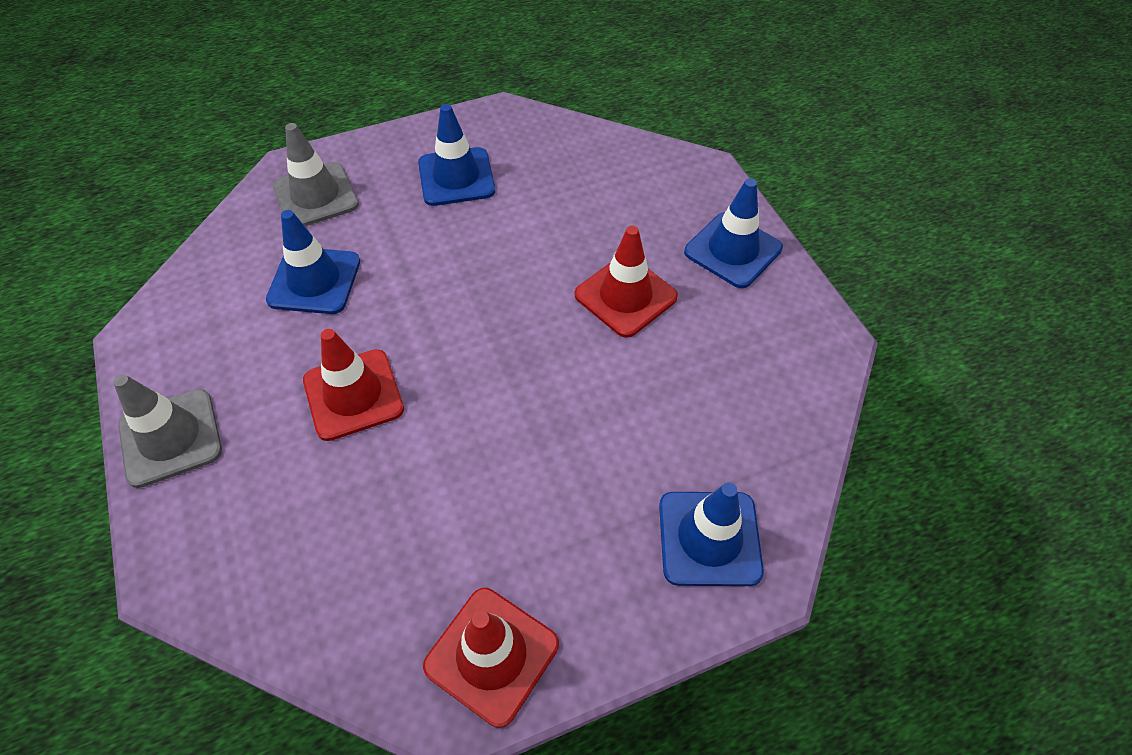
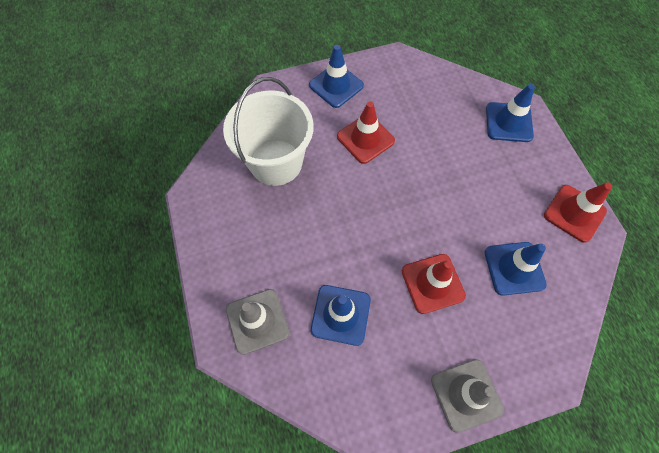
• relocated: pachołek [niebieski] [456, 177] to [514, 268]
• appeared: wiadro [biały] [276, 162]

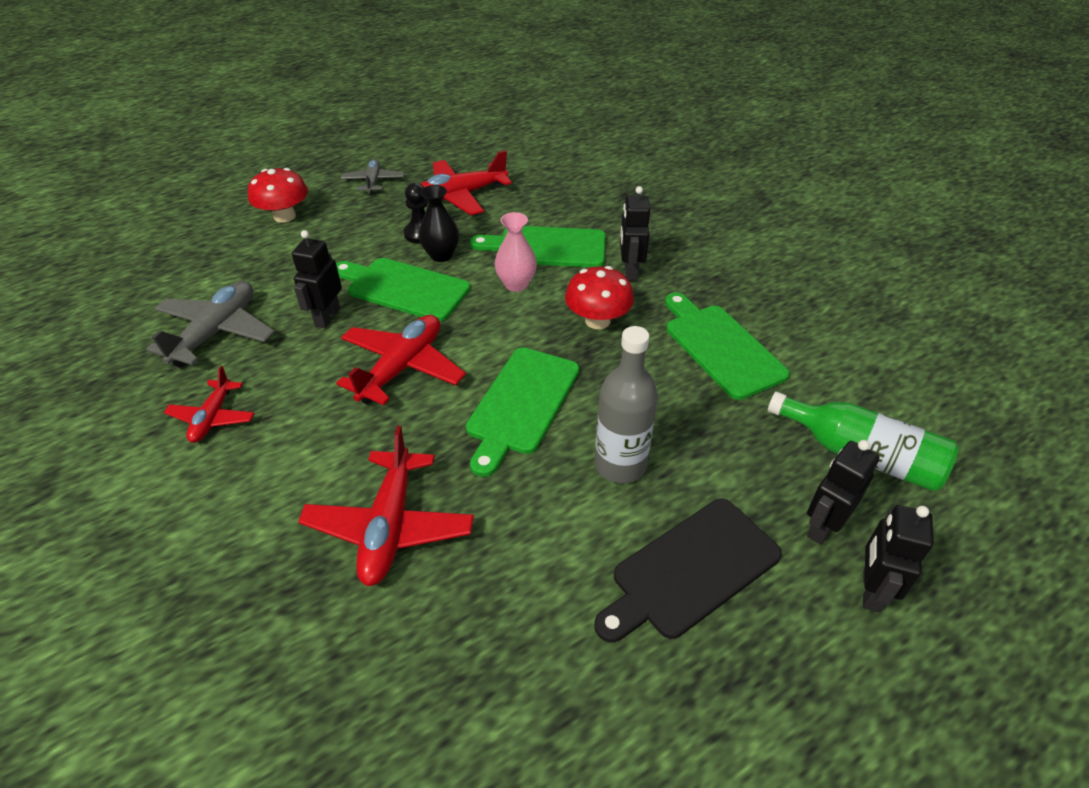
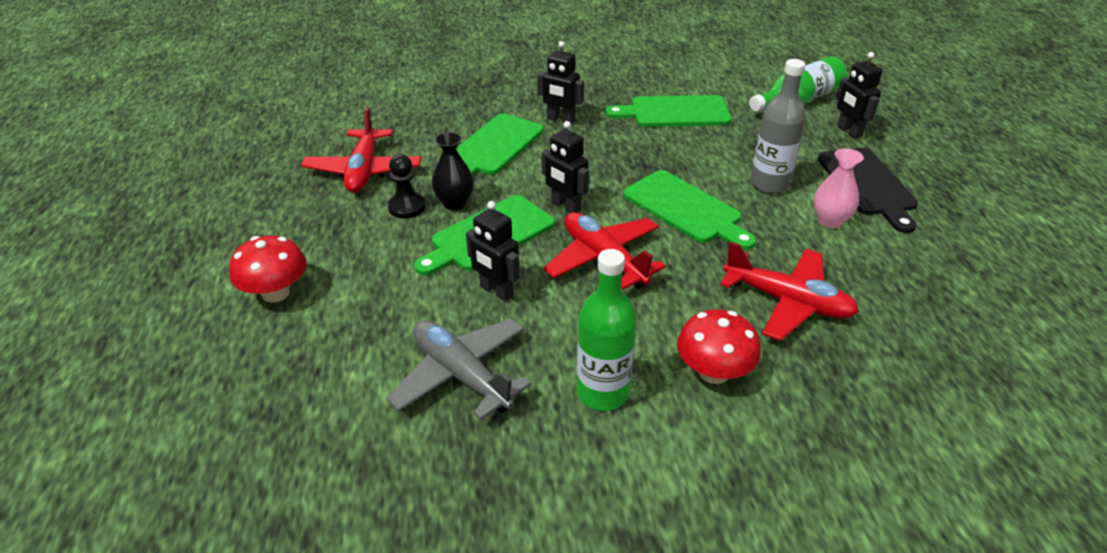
• missing: samolot [szary] [373, 182]
• relocated: wazon [różowy] [516, 284] to [830, 221]
• relocated: grzyb [czerwony] [597, 321] to [713, 372]
• exchanged: samolot [czerwony] [213, 418] to butelka [zielony] [602, 392]
• relocated: robot [czarny] [870, 590] to [565, 206]

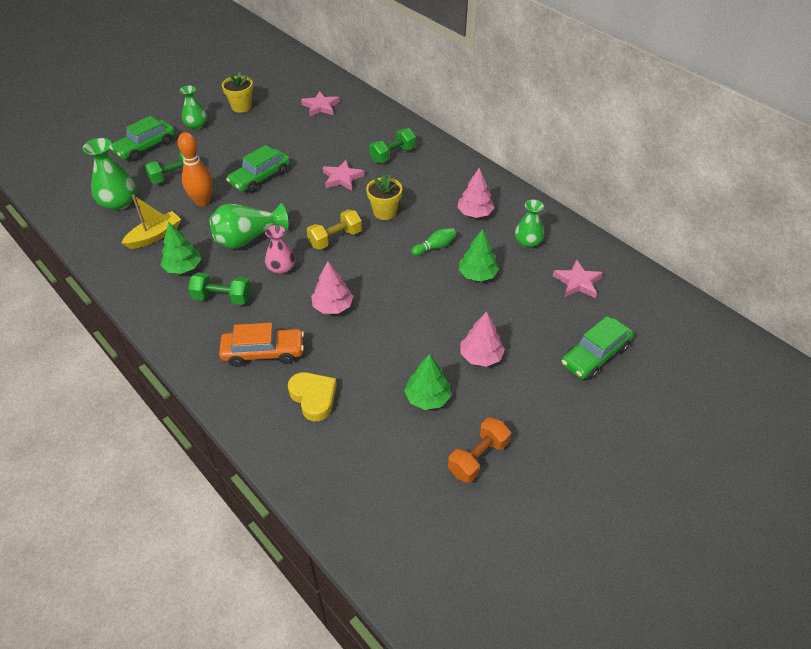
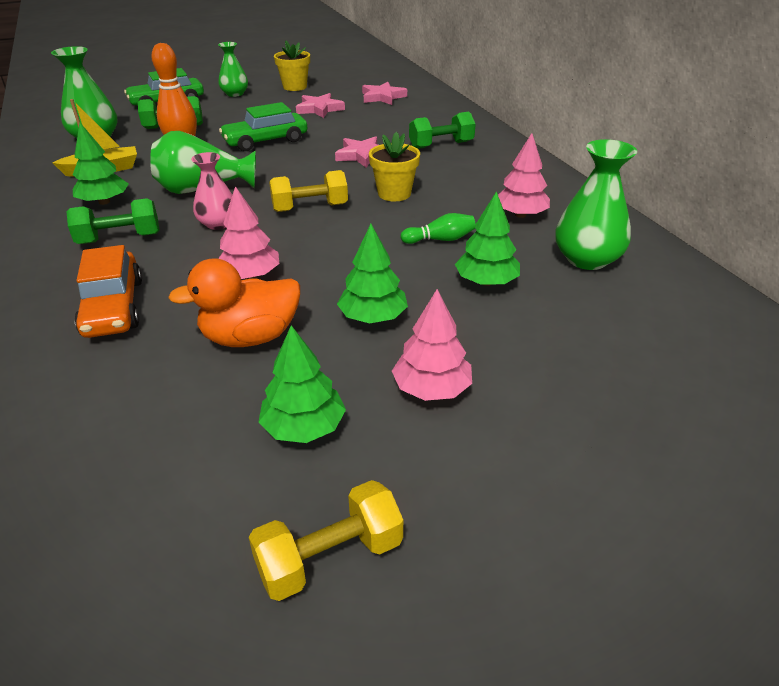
• size: wazon [zielony] [527, 242] = [587, 259] x1.52
• relocated: gwiazda [różowy] [577, 282] to [319, 109]
• spun: hantel [zielony] [222, 298] = [119, 238] 45 degrees counterclockwise
• missing: samochód [zielony] [595, 355]
• spun: samochód [pomarańczowy] [263, 352] = [113, 307] 60 degrees clockwise
• missing: serce [żółty] [313, 398]
• colour: hantel [pomarańczowy] [478, 458] to hantel [żółty] [330, 557]
• appeared: drzewko [zielony] [373, 317]
• appeared: kaczka [pomarańczowy] [250, 337]

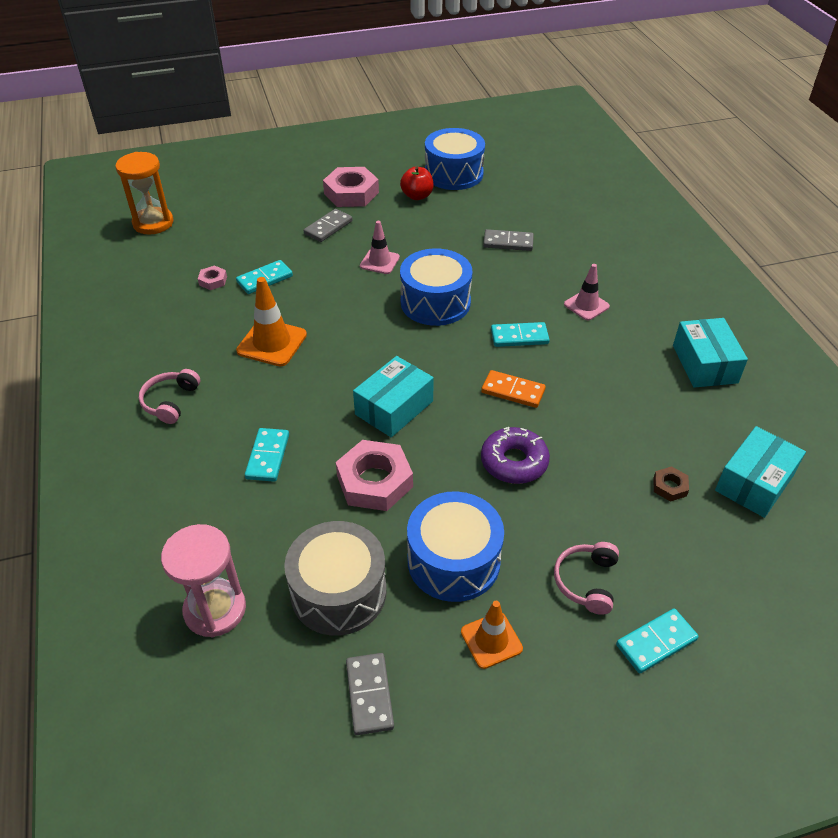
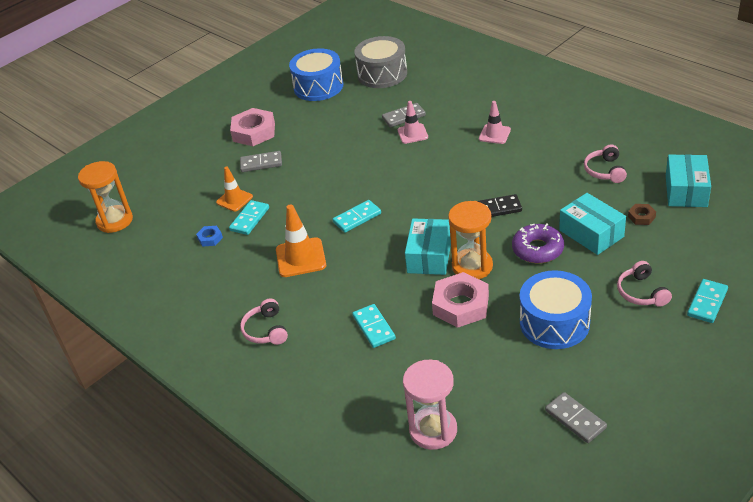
• missing: jabłko [czerwony] [417, 196]
• spun: kostka domina [szary] [328, 227] = [261, 163] 75 degrees clockwise
• relocated: pachołek [różowy] [379, 262] to [412, 134]
• missing: bęben [niebieski] [435, 302]
• colour: nakrętka [różowy] [213, 281] to nakrętka [niebieski] [210, 238]
• relocated: pudełko [turkusowy] [704, 364] to [591, 233]
• relocated: kostka domina [turkusowy] [519, 337] to [357, 218]
• colour: kostka domina [pomarańczowy] [513, 391] to kostka domina [czarny] [497, 208]
• relocated: bęben [szary] [338, 592] to [382, 74]
• relocated: pachołek [pomarańczowy] [491, 640] to [234, 199]
• appeared: słuchawki [różowy] [605, 171]
• appeared: klepsydra [pomarańczowy] [472, 266]

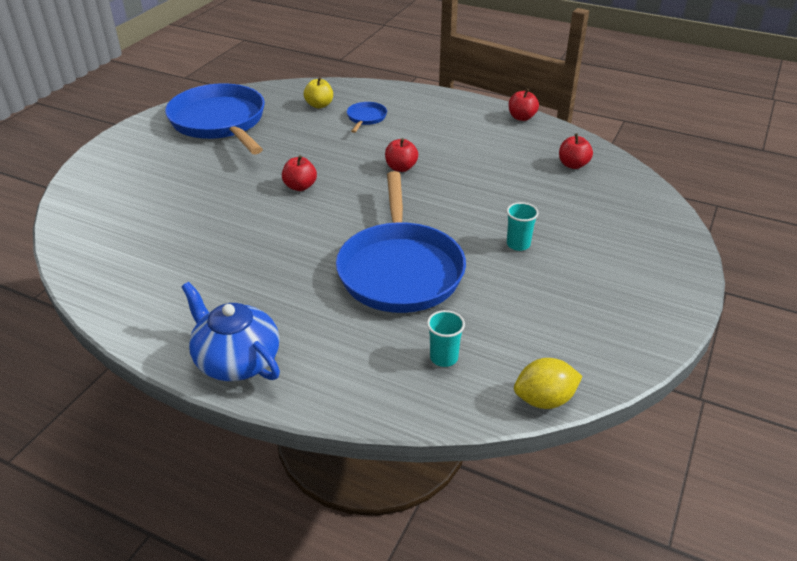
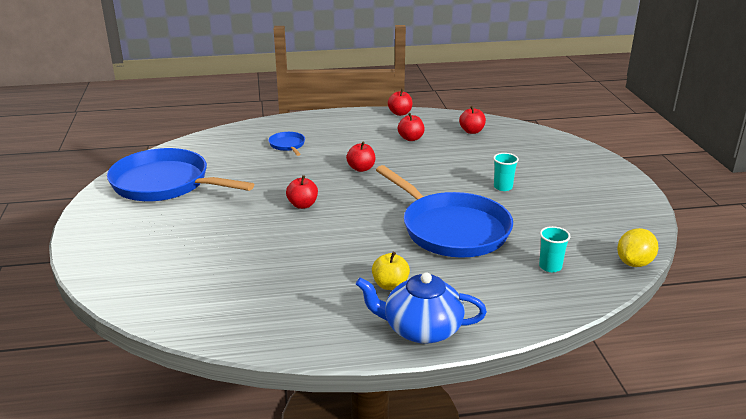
• relocated: jabłko [żółty] [319, 105] to [390, 285]
• appeared: jabłko [czerwony] [411, 138]

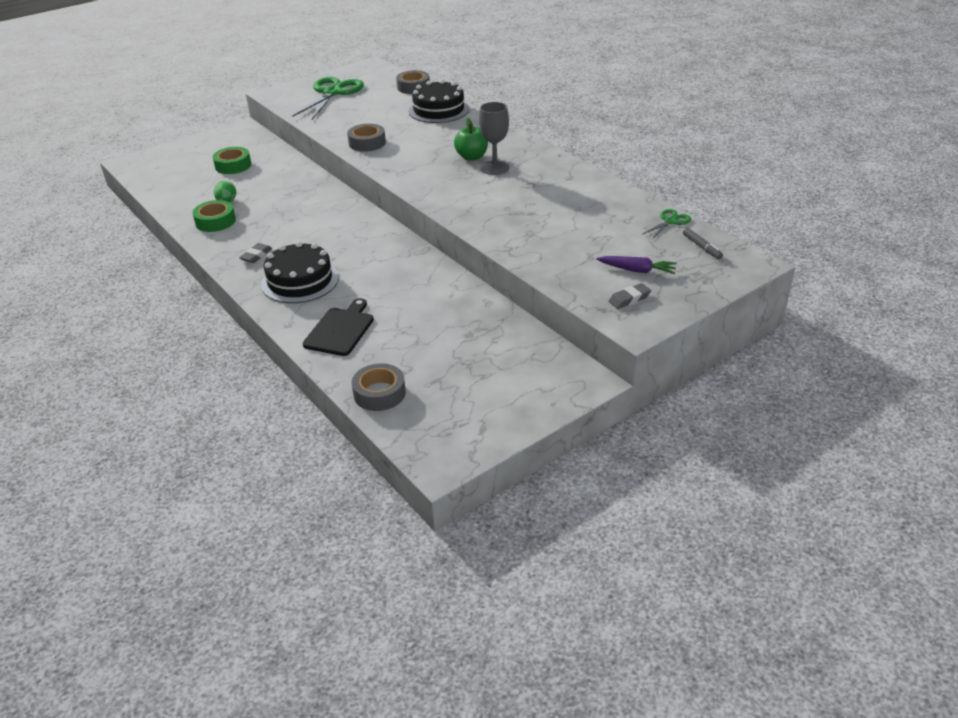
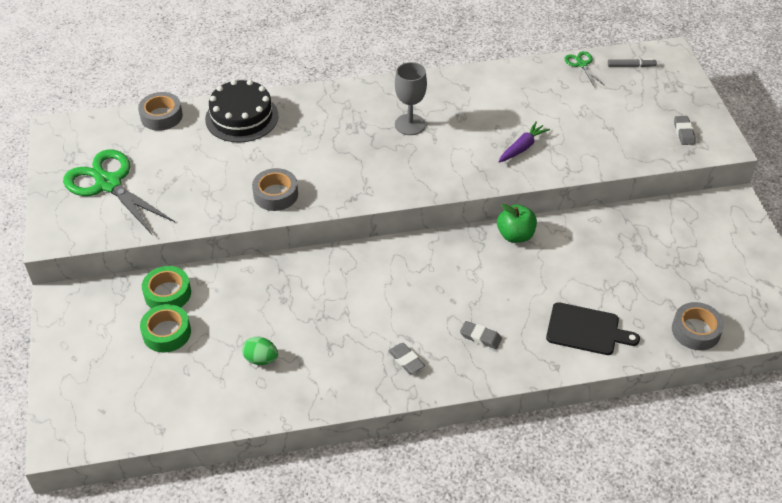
• relocated: jabłko [zielony] [472, 157] to [515, 235]
• relocated: taśma klejąca [zielony] [215, 221] to [167, 293]
• exchanged: tort [czarny] [300, 281] to gumka do mazania [szary] [480, 337]
• relocated: marchewka [fioletowy] [637, 270] to [522, 147]
• spun: deska do krojenia [czarny] [340, 330] = [586, 330] 150 degrees clockwise

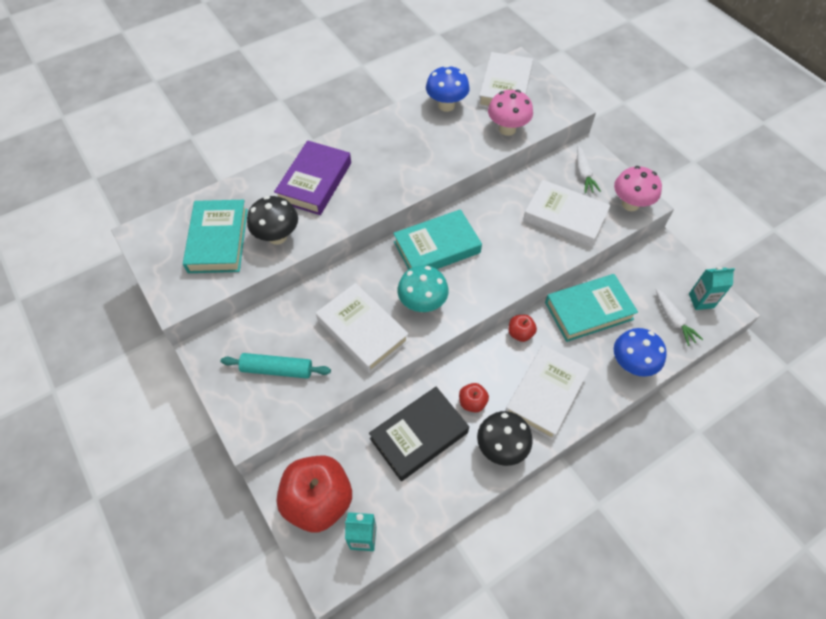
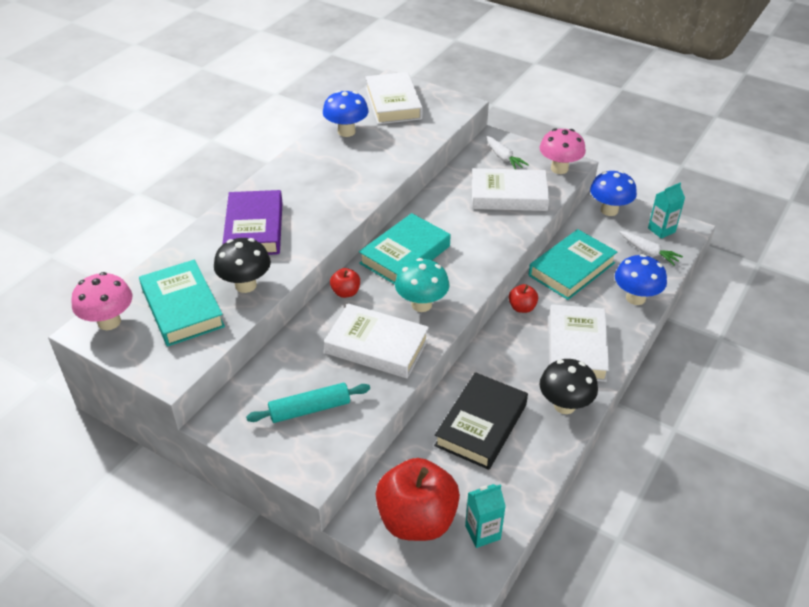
• relocated: grzyb [różowy] [507, 129] to [109, 322]
• relocated: jabłko [czerwony] [472, 402] to [346, 292]
• appeared: grzyb [niebieski] [609, 210]

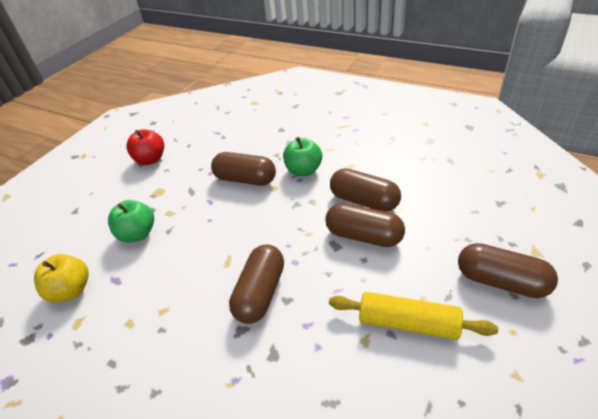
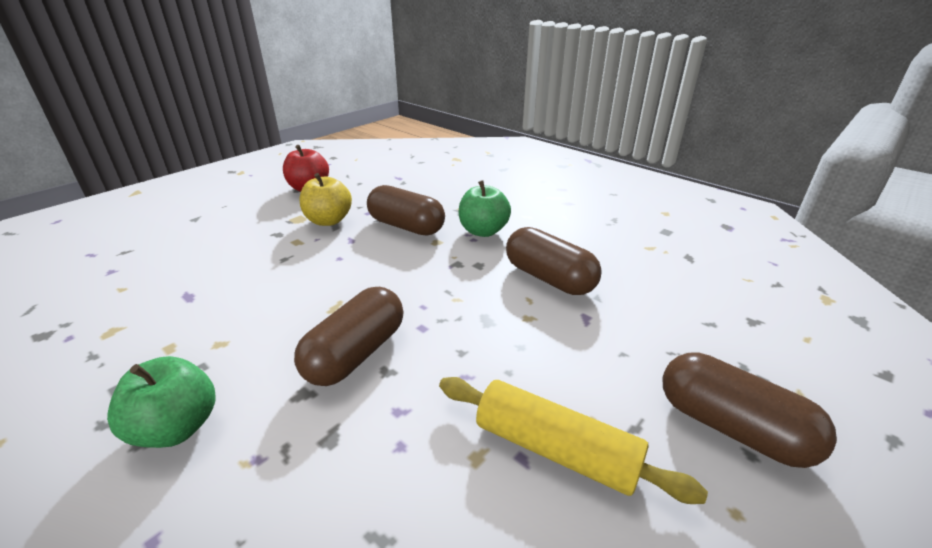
• relocated: jabłko [zielony] [138, 234] to [177, 427]
• missing: kapsułka [brązowy] [363, 236]
• relocated: jabłko [żółty] [71, 290] to [328, 220]

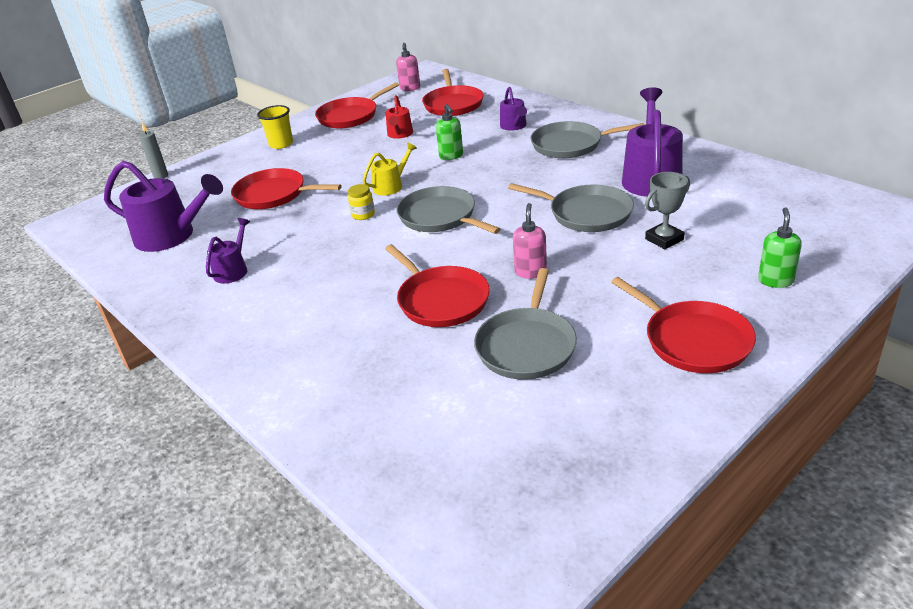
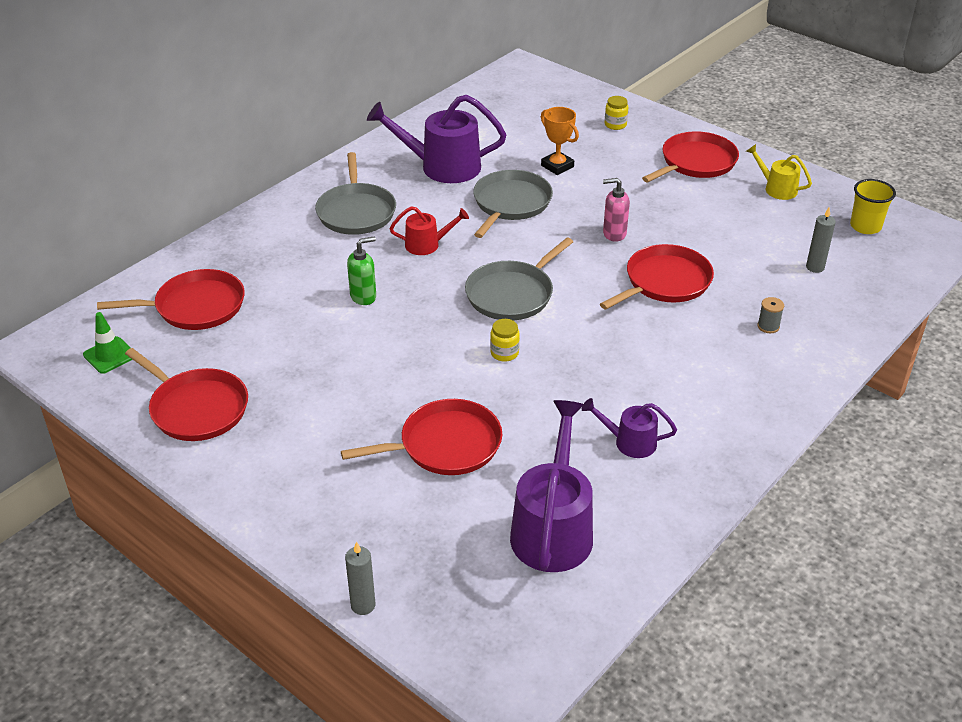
• exchanged: dozownik mydła [różowy] [410, 88] to pachołek [zielony] [110, 355]
• missing: konewka [fioletowy] [514, 126]
• relocated: konewka [czerwony] [399, 134] to [427, 245]
• relocated: szklanka [żółty] [281, 144] to [865, 226]
• relocated: konewka [żółty] [391, 186] to [777, 189]
• spun: patelnia [czerwony] [274, 195] = [445, 445] 120 degrees counterclockwise
• colour: puchar [szary] [664, 239] to puchar [pomarańczowy] [557, 166]
• exchanged: dozownik mydła [zielony] [775, 280] to słoik [żółty] [615, 125]
• missing: patelnia [szary] [527, 346]
• appeared: świeca [szary] [815, 267]
• appeared: szpulka [szary] [768, 326]

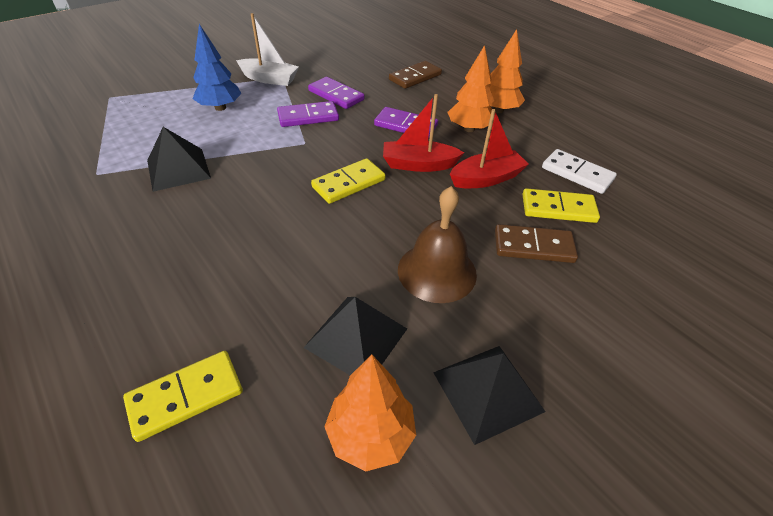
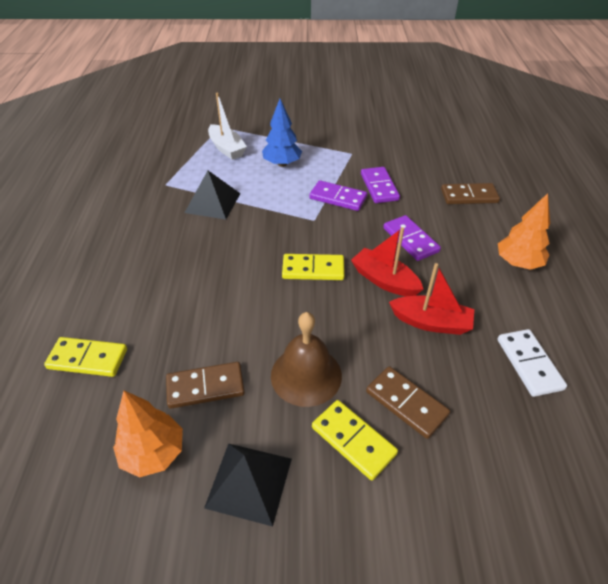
• relocated: łódka [biały] [269, 79] to [227, 148]
• missing: drzewko [pomarańczowy] [469, 129]
• relocated: kostka domina [żółty] [558, 208] to [353, 440]
• exchanged: piramida [czarny] [356, 338] to kostka domina [brązowy] [205, 387]

